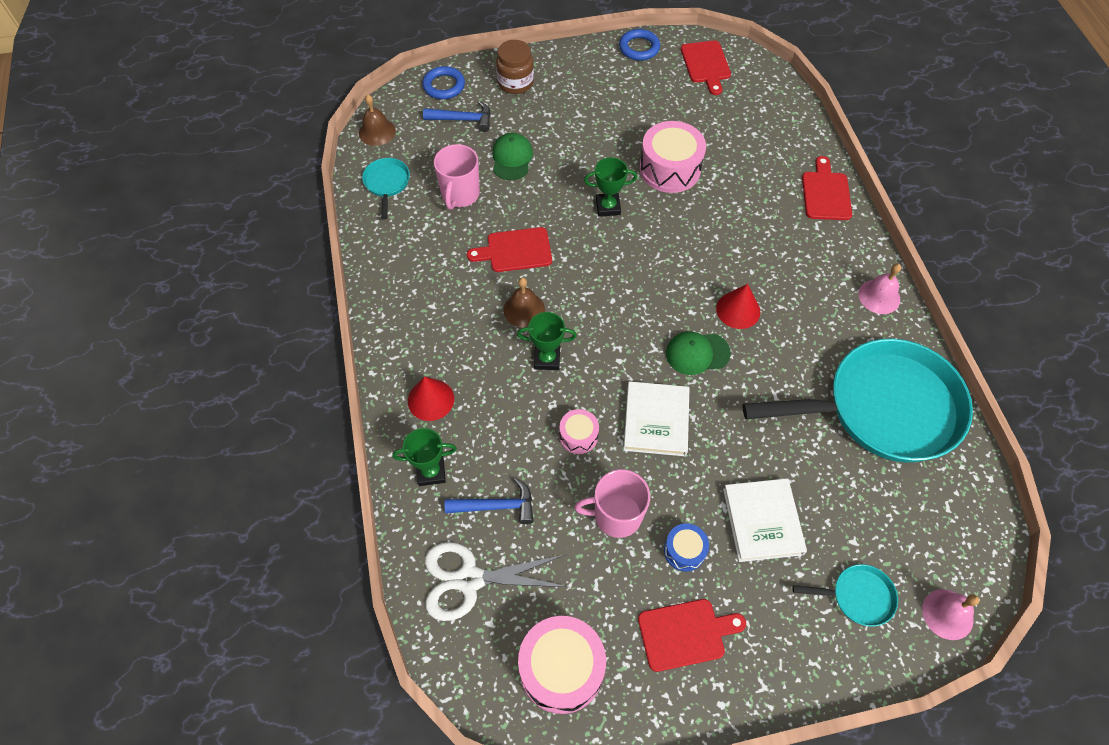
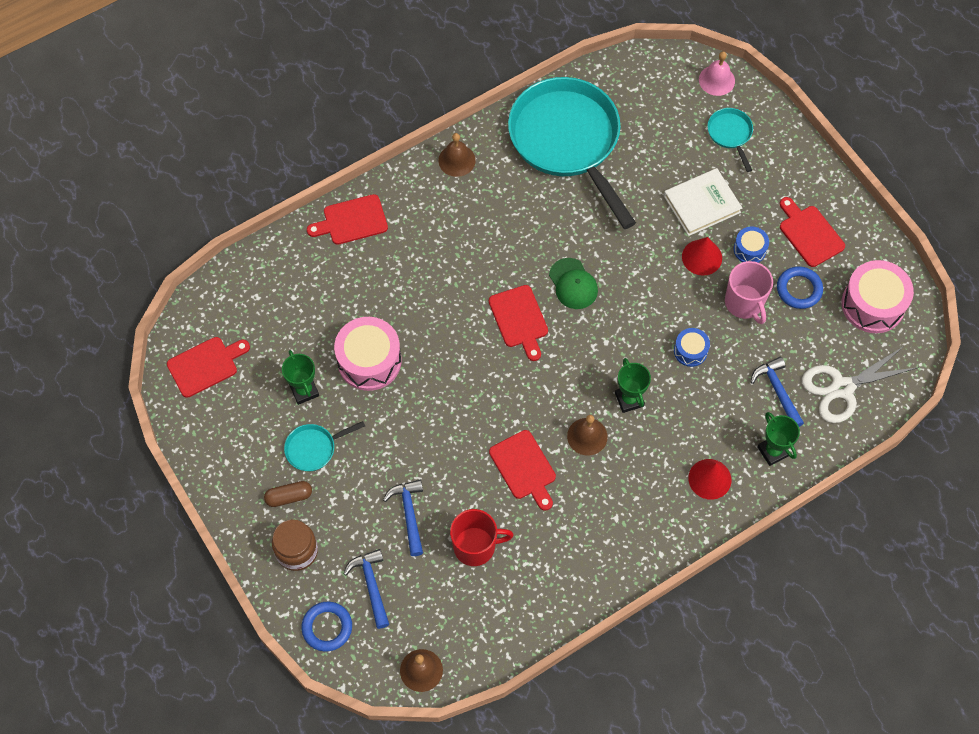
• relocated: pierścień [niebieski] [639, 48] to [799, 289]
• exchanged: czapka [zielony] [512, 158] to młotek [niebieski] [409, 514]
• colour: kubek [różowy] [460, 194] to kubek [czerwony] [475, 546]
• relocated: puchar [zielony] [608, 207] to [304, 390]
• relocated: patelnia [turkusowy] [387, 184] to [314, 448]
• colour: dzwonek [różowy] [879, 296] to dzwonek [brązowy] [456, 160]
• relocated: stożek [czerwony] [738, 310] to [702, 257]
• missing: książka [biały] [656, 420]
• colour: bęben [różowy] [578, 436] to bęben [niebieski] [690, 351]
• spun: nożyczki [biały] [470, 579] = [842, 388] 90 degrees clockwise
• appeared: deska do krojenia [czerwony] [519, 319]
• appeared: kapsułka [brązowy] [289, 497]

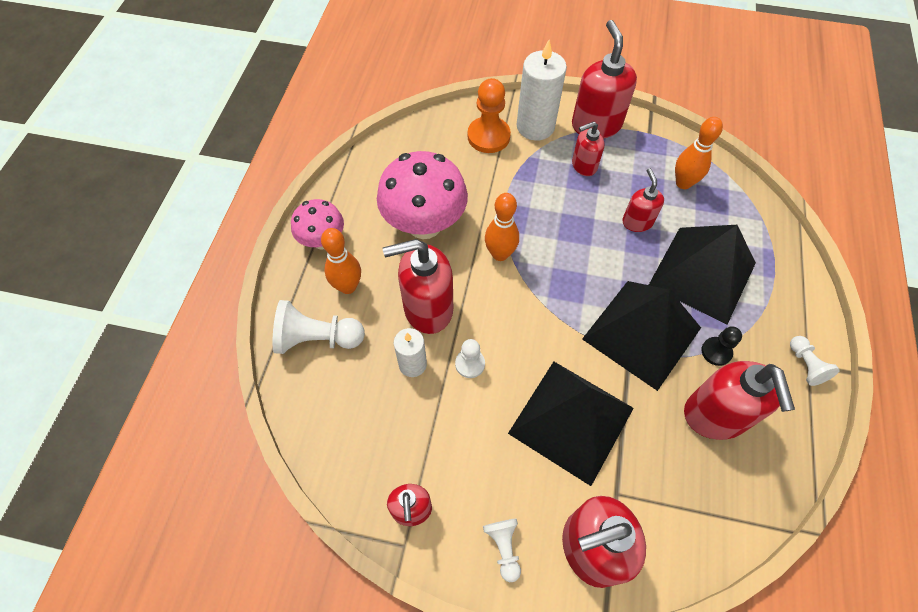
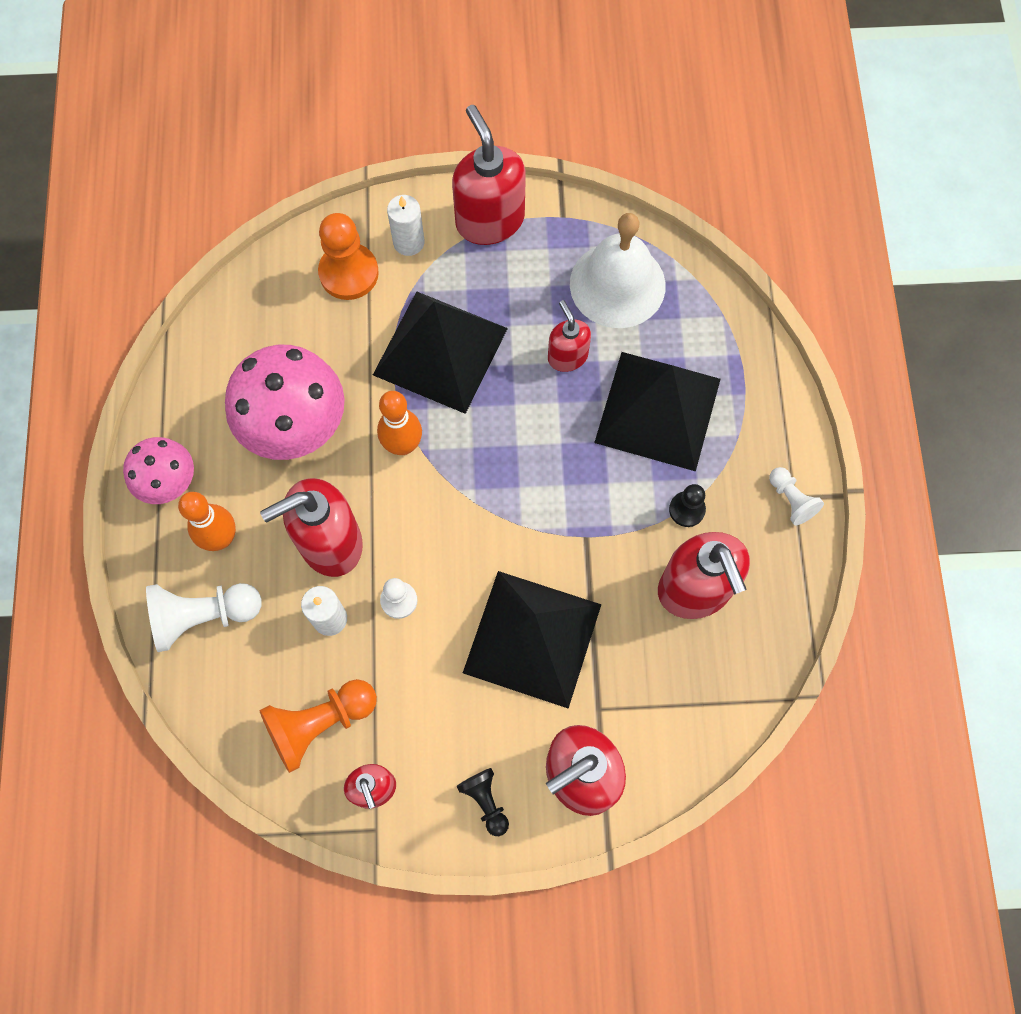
• size: świeca [biały] [535, 126] = [408, 242] x0.59
• exchanged: kręgiel [pomarańczowy] [683, 183] to dzwonek [biały] [617, 284]
• missing: dozownik mydła [czerwony] [583, 166]
• relocated: piramida [czarny] [642, 333] to [440, 351]
• colour: pionek [biały] [504, 547] to pionek [czarny] [485, 801]
• appeared: pionek [pomarańczowy] [319, 724]

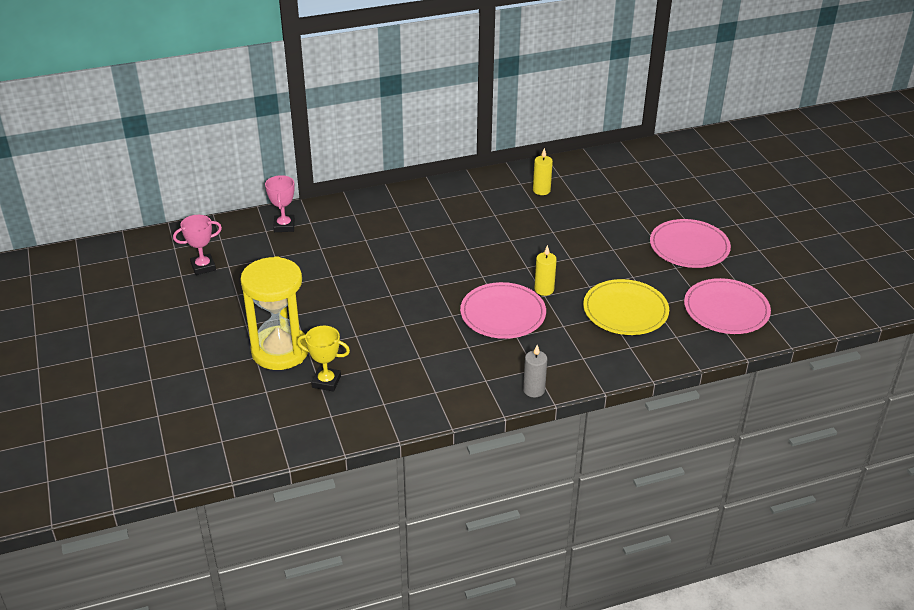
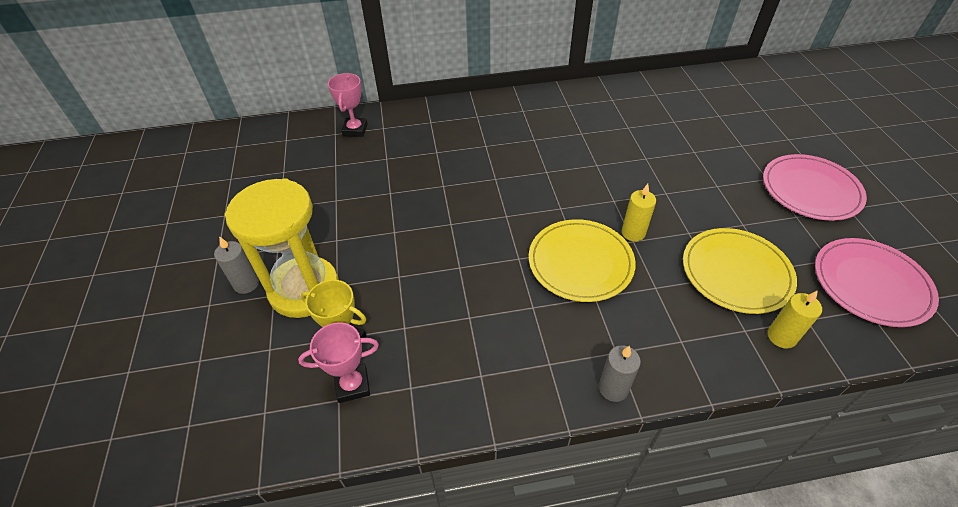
• relocated: świeca [żółty] [541, 190] to [781, 337]
• relocated: puchar [różowy] [203, 267] to [352, 385]
• colour: talerz [różowy] [503, 314] to talerz [żółty] [580, 262]
• appeared: świeca [szary] [246, 284]

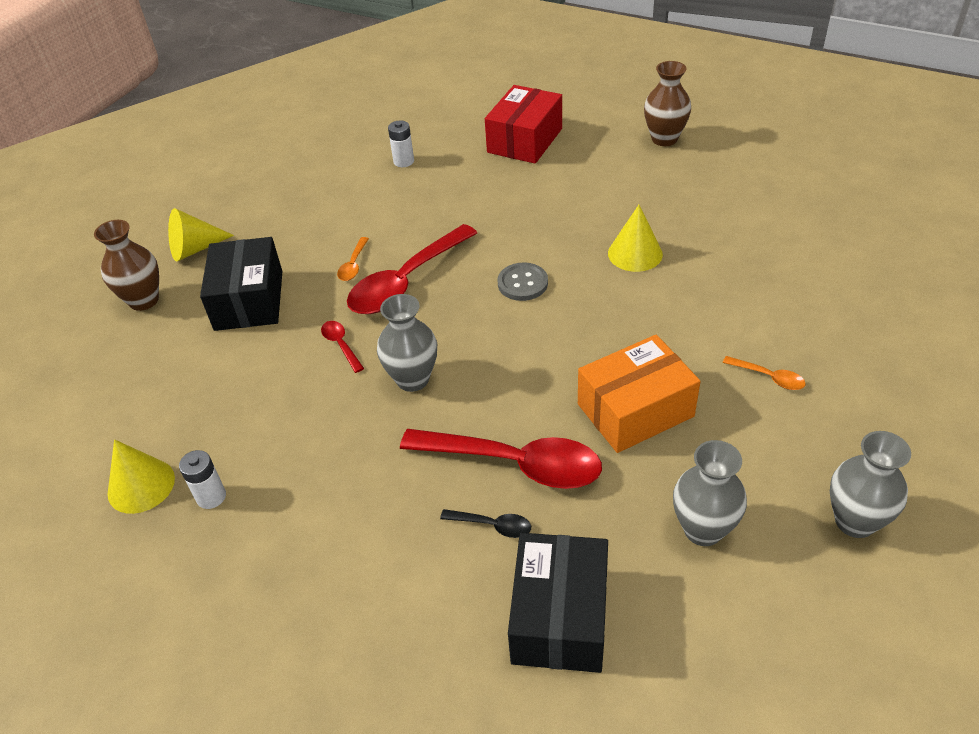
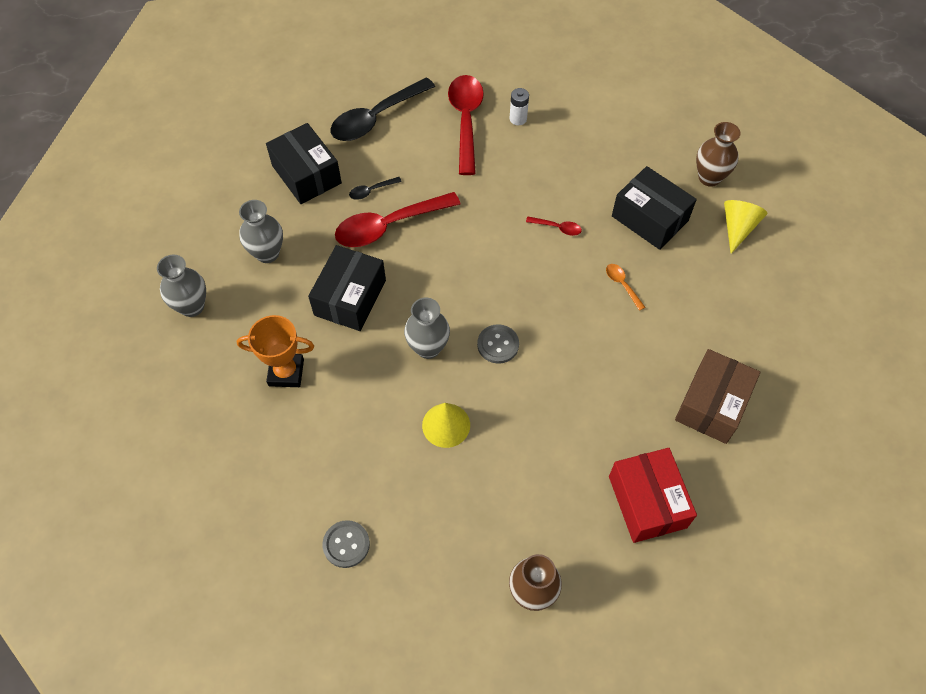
• exchanged: bateria [biały] [403, 161] to pudełko [brązowy] [712, 404]
• relocated: łyżka [czerwony] [406, 281] to [466, 120]
• relocated: wazon [szary] [412, 379] to [428, 348]
• colour: pudełko [pomarańczowy] [635, 410] to pudełko [czarny] [350, 297]
• exchanged: łyżka [pomarańczowy] [769, 377] to puchar [pomarańczowy] [286, 372]
• missing: stożek [żółty] [141, 485]
• appeared: łyżka [czarny] [376, 118]
• appeared: guzik [szary] [346, 544]

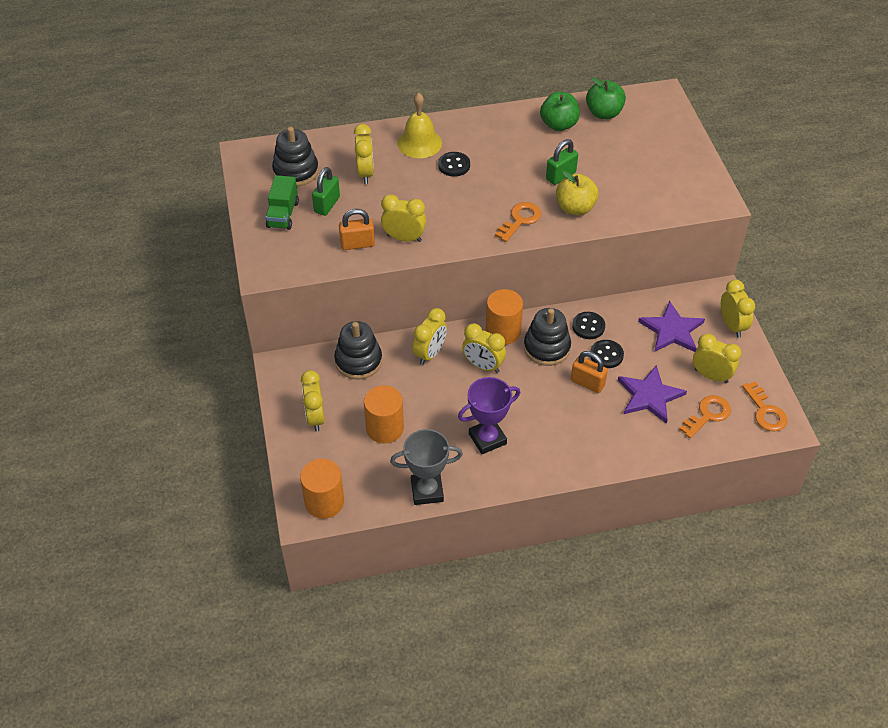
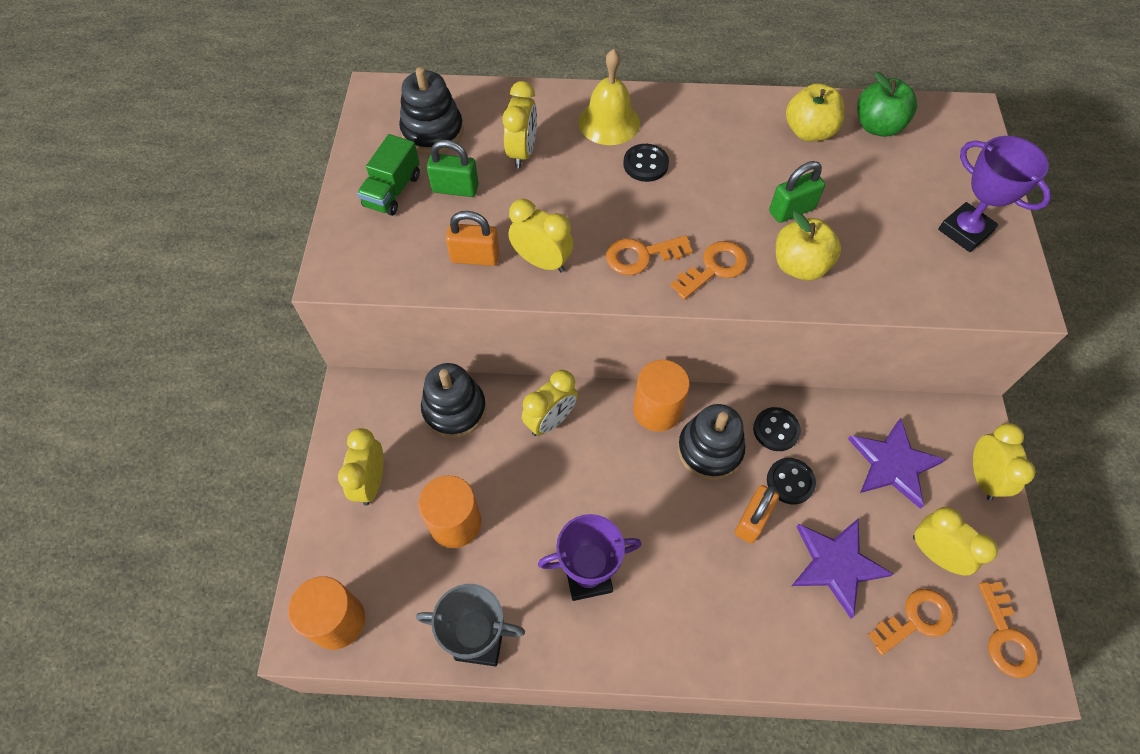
• colour: jabłko [zielony] [558, 125] to jabłko [żółty] [809, 132]
• spun: kłódka [zielony] [327, 205] = [455, 188] 60 degrees clockwise
• missing: budzik [żółty] [483, 366]
• spun: kłódka [pomarańczowy] [587, 383] = [752, 520] 75 degrees clockwise
• appeared: puchar [fioletowy] [964, 231]
• appeared: klucz [pomarańczowy] [641, 256]

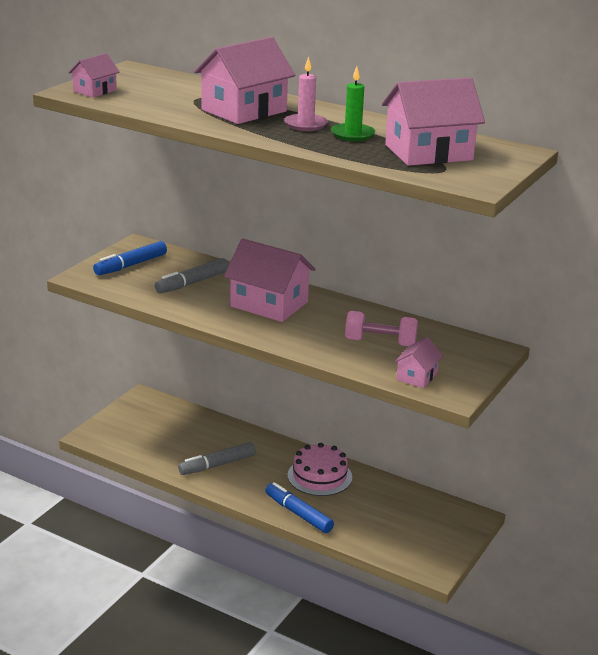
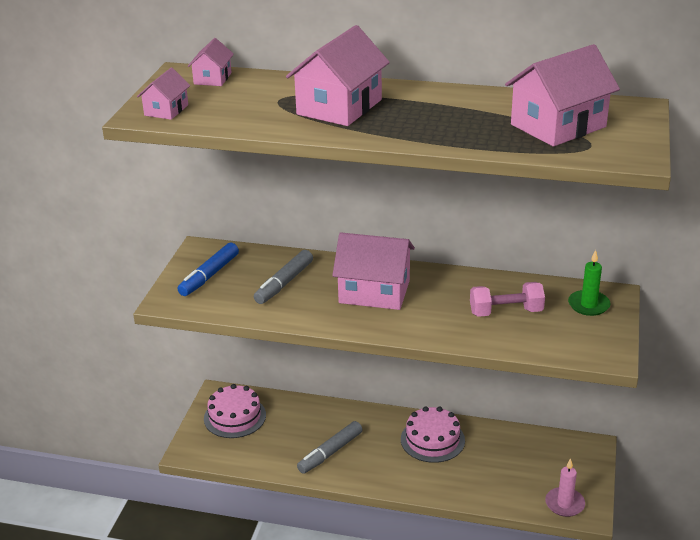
• relocated: świeca [różowy] [305, 125] to [564, 504]
• relocated: świeca [zielony] [352, 134] to [588, 305]
• relocated: domek [różowy] [416, 376] to [212, 78]
• missing: flamaster [niebieski] [298, 514]
• appeared: tort [różowy] [235, 417]

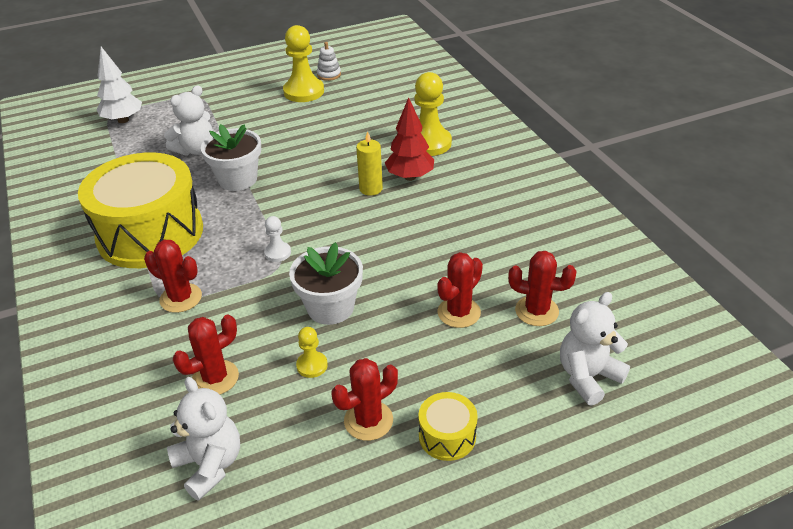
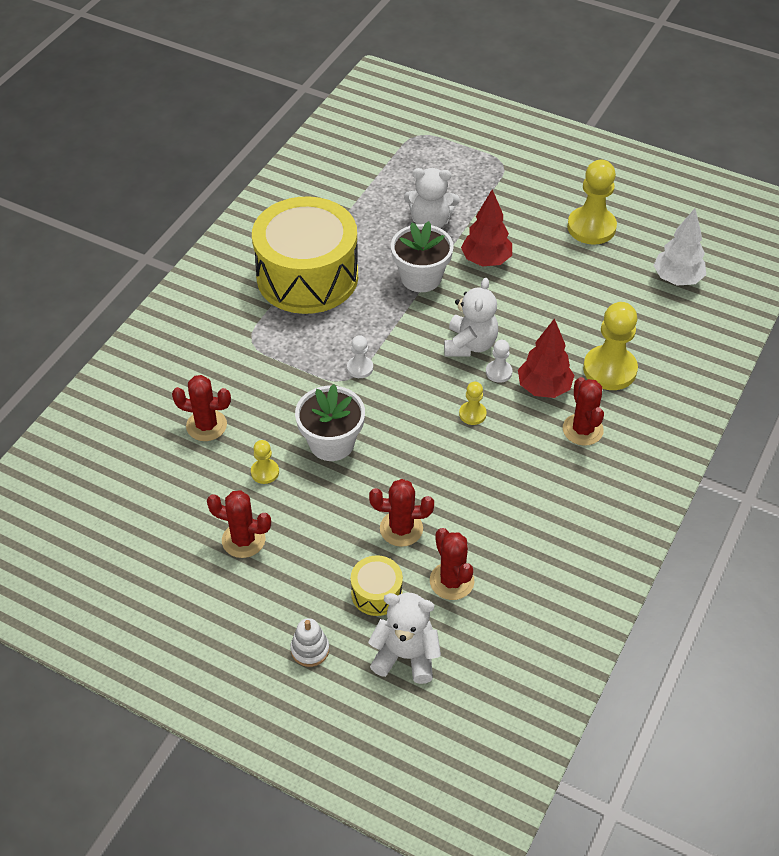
• relocated: zabawka nakładanka [biały] [329, 75] to [310, 649]
• relocated: drzewko [biały] [123, 120] to [677, 279]
• exchanged: świeca [żółty] [371, 189] to pionek [biały] [498, 372]
• relocated: kaktus [czerwony] [181, 298] to [582, 430]
• relocated: miś [biały] [210, 465] to [470, 345]
• relocated: bęben [żółty] [447, 436] to [376, 593]
• appeared: drzewko [czerwony] [486, 260]
• appeared: pionek [żółty] [472, 414]

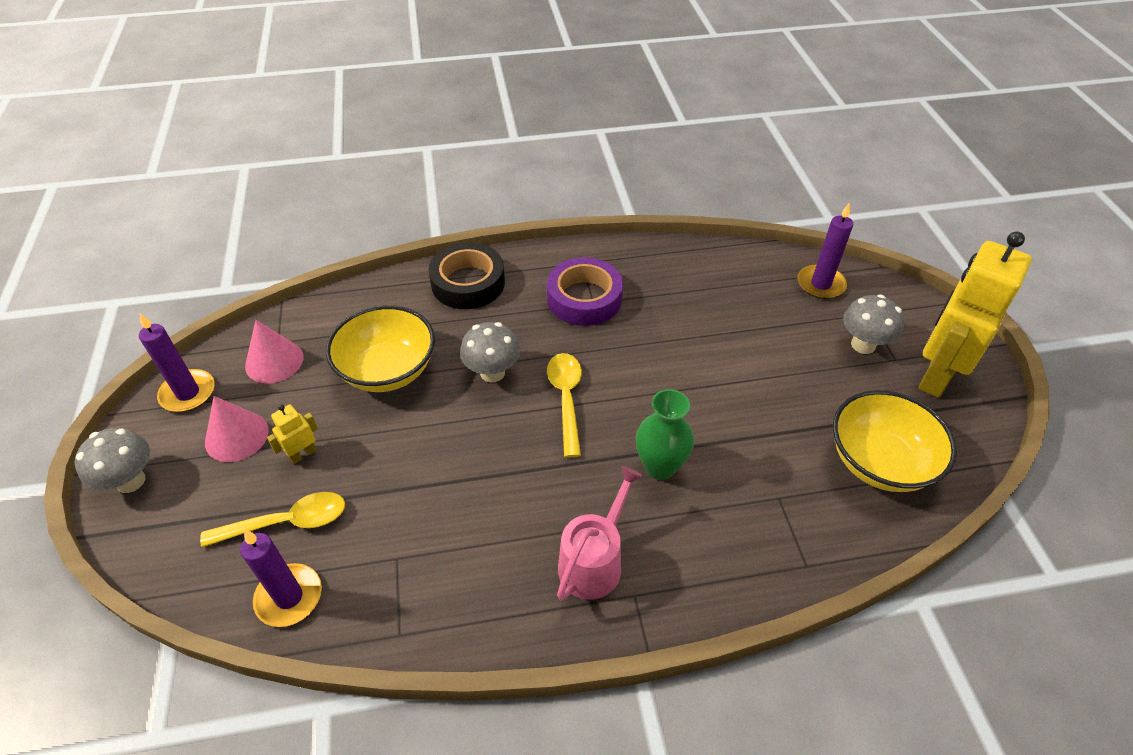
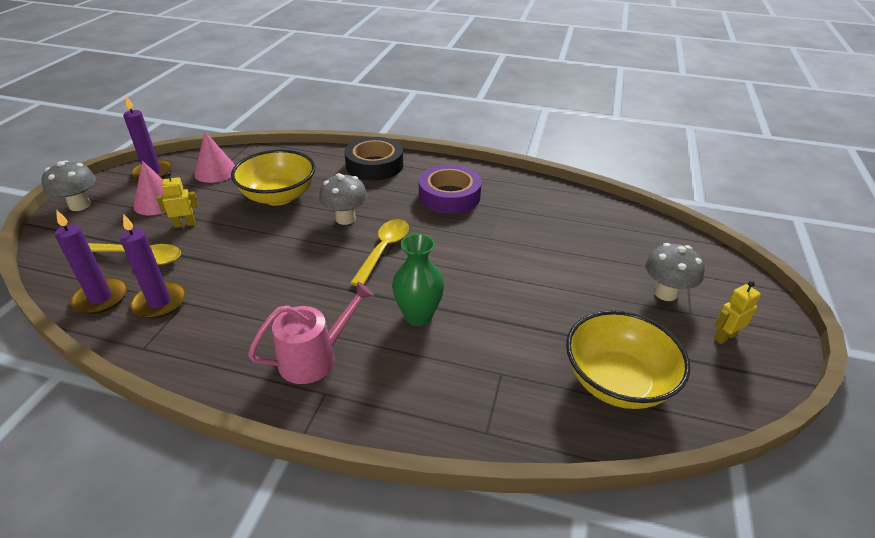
• relocated: świeca [fioletowy] [820, 284] to [160, 302]
• size: robot [żółty] [936, 374] = [724, 337] x0.41

